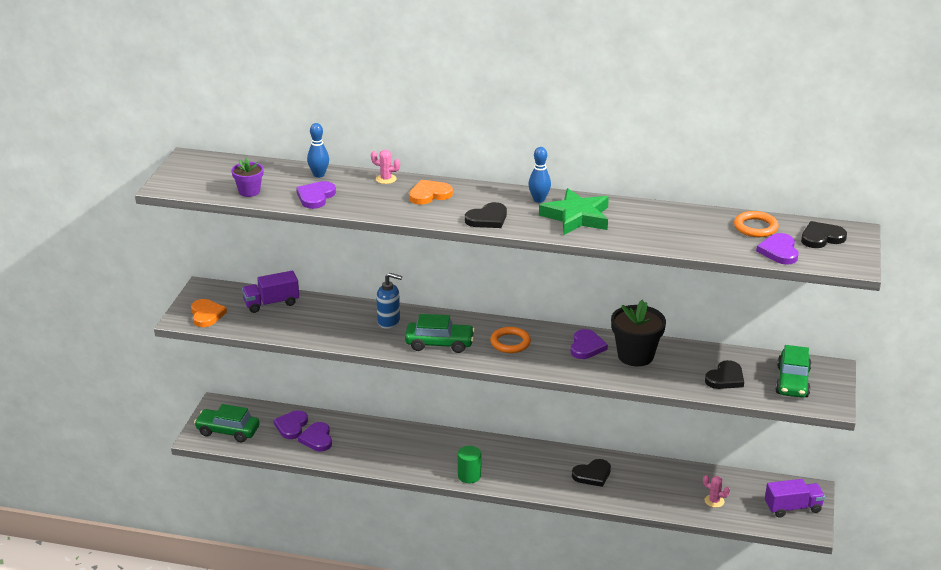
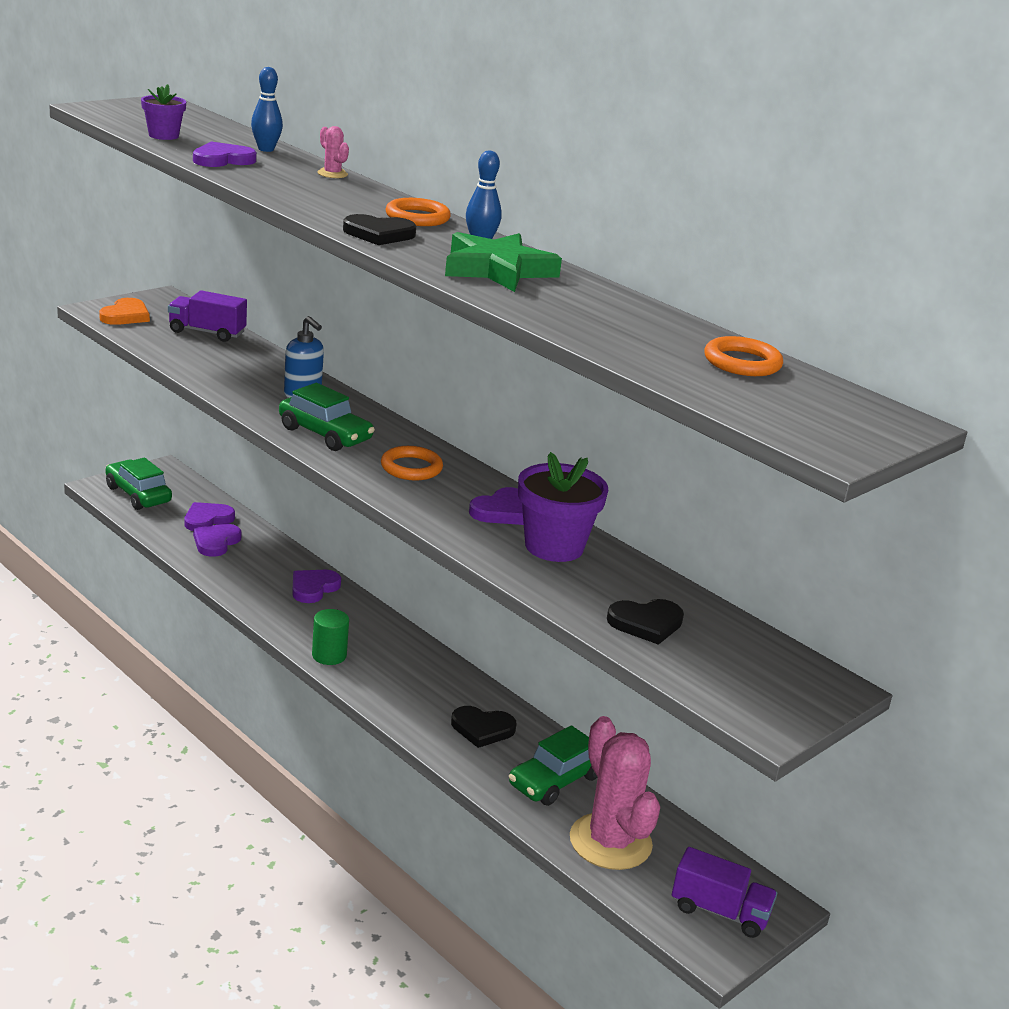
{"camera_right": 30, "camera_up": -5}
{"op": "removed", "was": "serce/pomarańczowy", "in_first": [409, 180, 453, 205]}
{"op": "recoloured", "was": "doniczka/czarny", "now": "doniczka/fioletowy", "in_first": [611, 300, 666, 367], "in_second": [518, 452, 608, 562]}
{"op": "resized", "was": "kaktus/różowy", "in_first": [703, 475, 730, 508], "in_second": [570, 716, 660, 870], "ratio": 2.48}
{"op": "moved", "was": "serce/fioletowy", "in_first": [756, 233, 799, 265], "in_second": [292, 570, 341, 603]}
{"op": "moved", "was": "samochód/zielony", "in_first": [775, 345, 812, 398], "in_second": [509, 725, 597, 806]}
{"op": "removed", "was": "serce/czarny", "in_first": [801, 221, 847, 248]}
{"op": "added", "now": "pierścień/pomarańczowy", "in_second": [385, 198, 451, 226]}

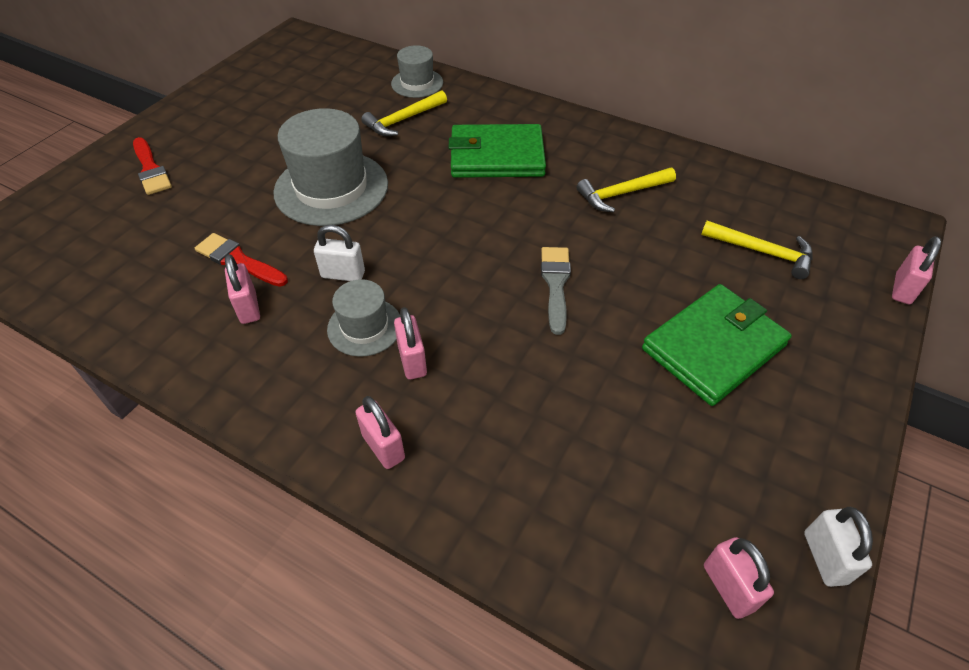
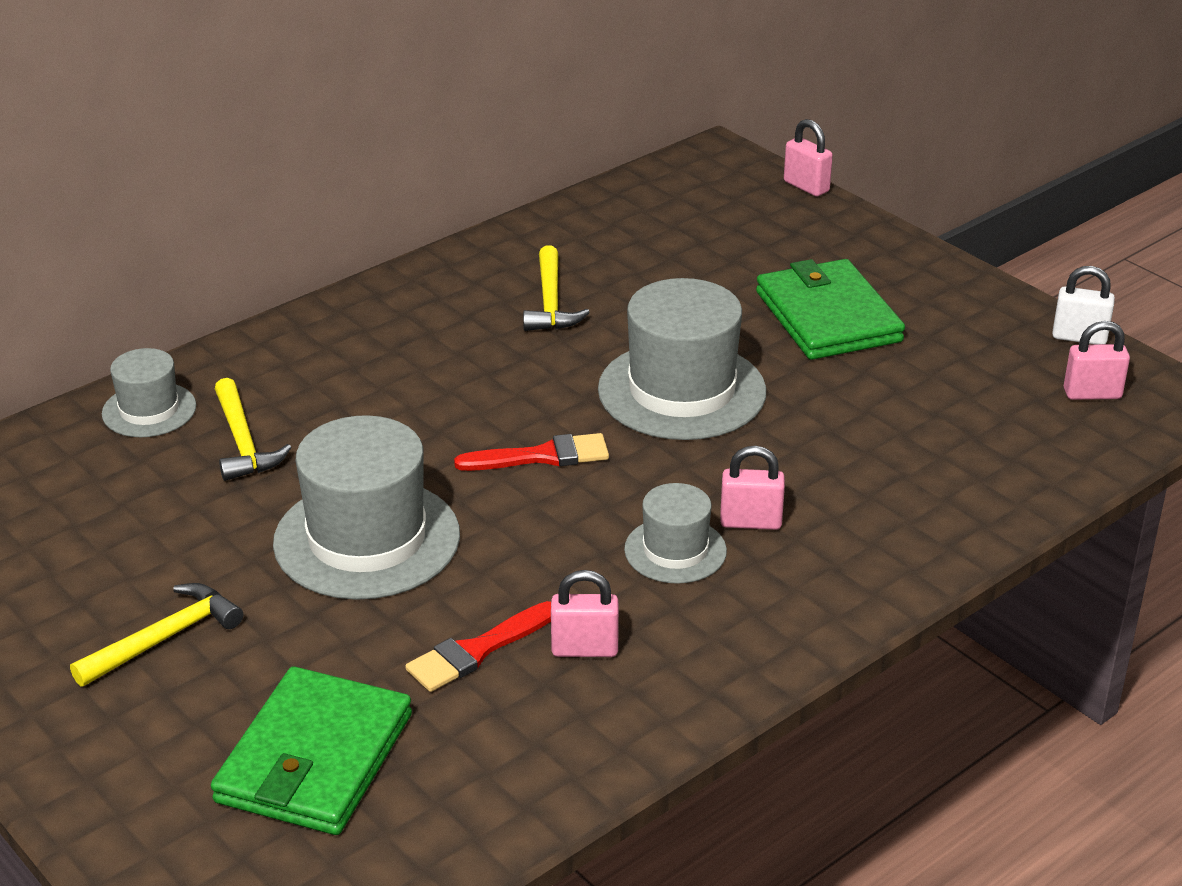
{"camera_right": -70, "camera_up": -15}
{"op": "moved", "was": "pędzel/czerwony", "in_first": [133, 137, 172, 195], "in_second": [454, 433, 609, 471]}
{"op": "removed", "was": "kłódka/biały", "in_first": [314, 225, 365, 281]}
{"op": "removed", "was": "kłódka/różowy", "in_first": [355, 396, 405, 469]}
{"op": "moved", "was": "portfel/zielony", "in_first": [449, 124, 546, 178], "in_second": [211, 667, 412, 835]}
{"op": "replaced", "was": "pędzel/szary", "now": "kapelusz/szary", "in_first": [541, 247, 571, 335], "in_second": [598, 278, 766, 440]}
{"op": "moved", "was": "młotek/żółty", "in_first": [701, 220, 813, 279], "in_second": [70, 583, 243, 687]}

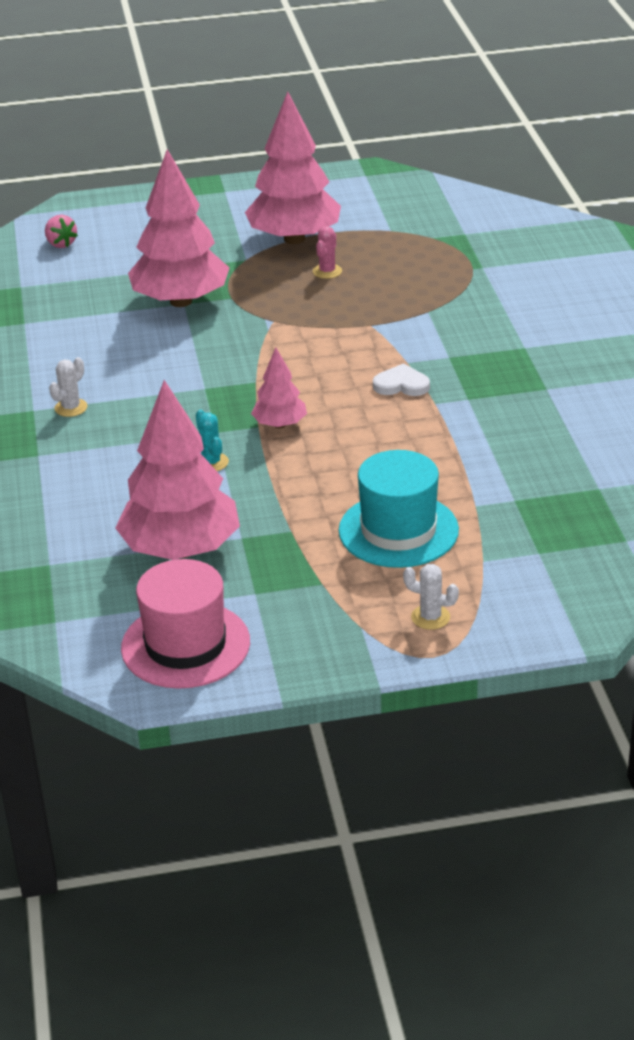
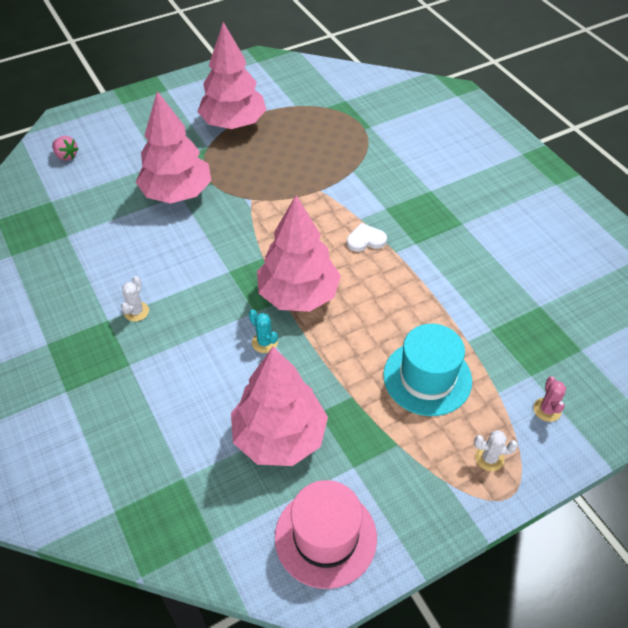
{"camera_right": -20, "camera_up": 15}
{"op": "resized", "was": "drzewko/różowy", "in_first": [251, 347, 307, 428], "in_second": [257, 195, 341, 312], "ratio": 2.02}
{"op": "moved", "was": "kaktus/różowy", "in_first": [313, 226, 342, 279], "in_second": [533, 376, 566, 422]}

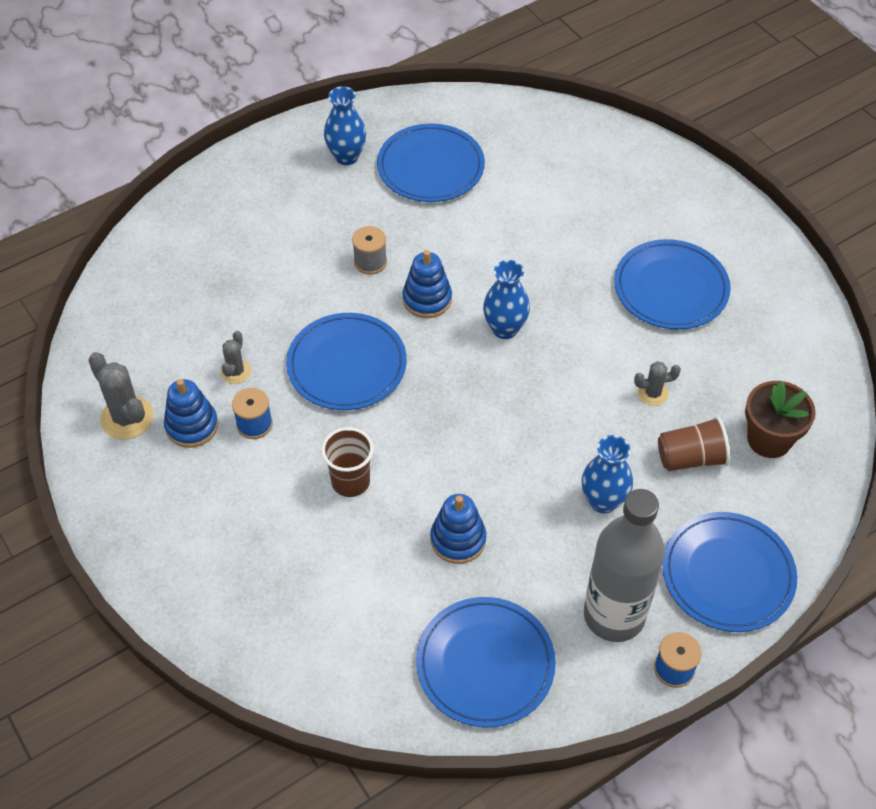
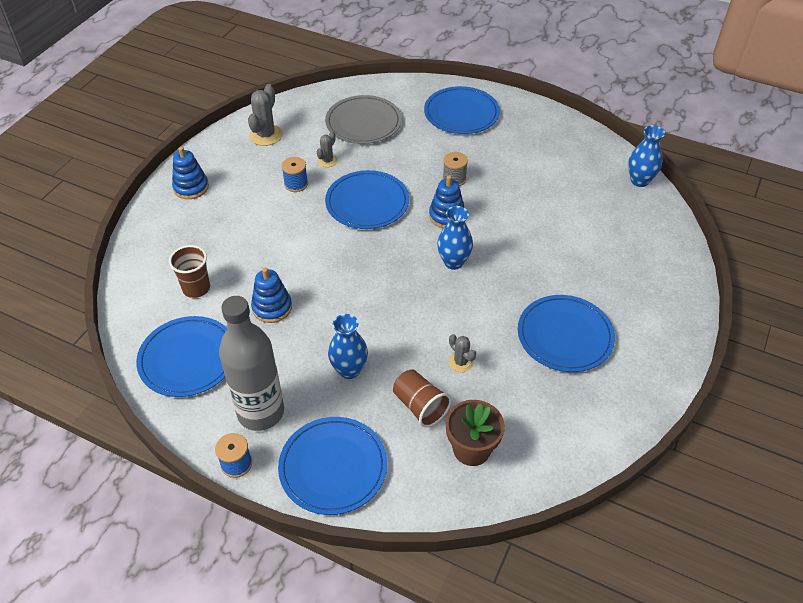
{"camera_right": 60, "camera_up": -5}
{"op": "moved", "was": "zabawka nakładanka/niebieski", "in_first": [164, 379, 218, 448], "in_second": [172, 147, 209, 199]}
{"op": "turned", "was": "kaktus/szary", "in_first": [221, 331, 251, 384], "in_second": [317, 131, 338, 167], "clockwise": -45}
{"op": "moved", "was": "szklanka/brązowy", "in_first": [321, 427, 374, 497], "in_second": [169, 245, 210, 298]}
{"op": "moved", "was": "wazon/niebieski", "in_first": [324, 86, 366, 165], "in_second": [628, 125, 665, 187]}
{"op": "moved", "was": "talerz/niebieski", "in_first": [377, 123, 485, 202], "in_second": [424, 86, 500, 134]}
{"op": "added", "now": "talerz/szary", "in_second": [325, 95, 402, 144]}

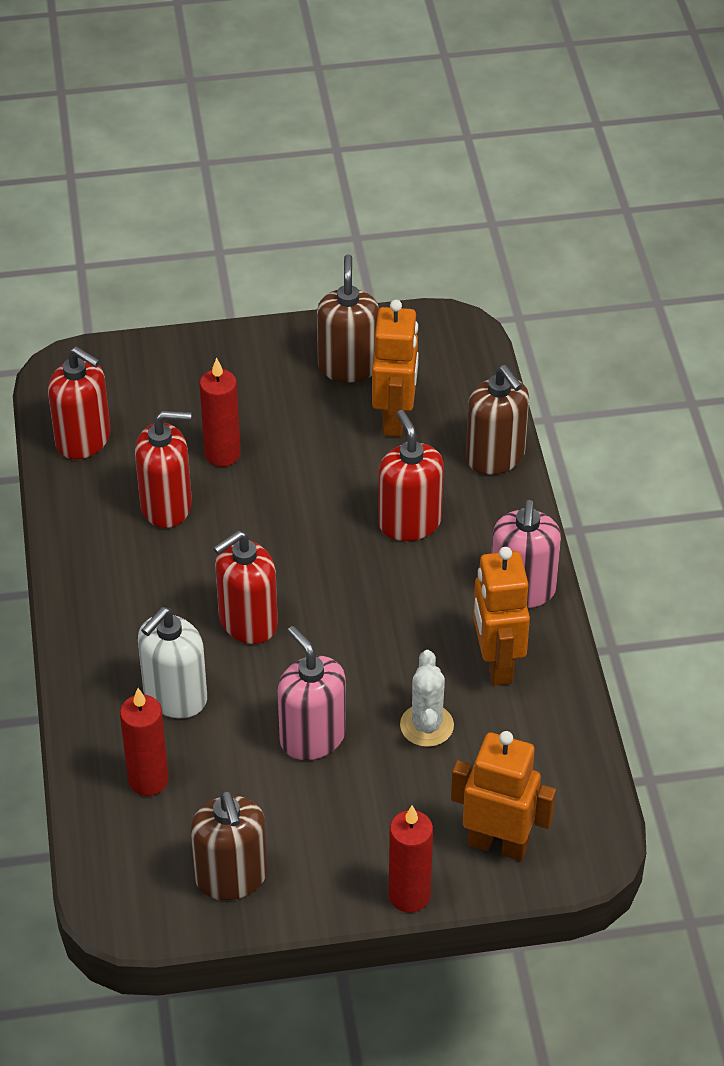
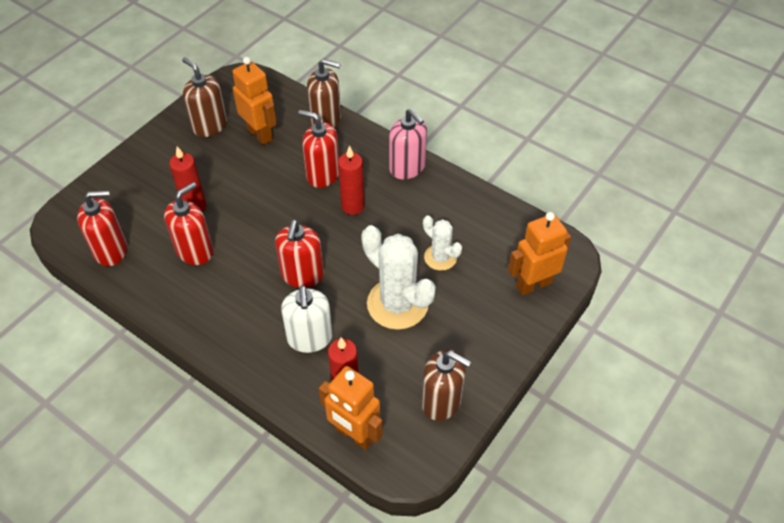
{"camera_right": -45, "camera_up": 5}
{"op": "replaced", "was": "dozownik mydła/różowy", "now": "kaktus/biały", "in_first": [278, 626, 346, 760], "in_second": [361, 225, 436, 330]}
{"op": "moved", "was": "świeca/czerwony", "in_first": [389, 806, 433, 912], "in_second": [338, 145, 365, 215]}
{"op": "moved", "was": "robot/pomarańczowy", "in_first": [473, 547, 530, 686], "in_second": [319, 366, 383, 450]}

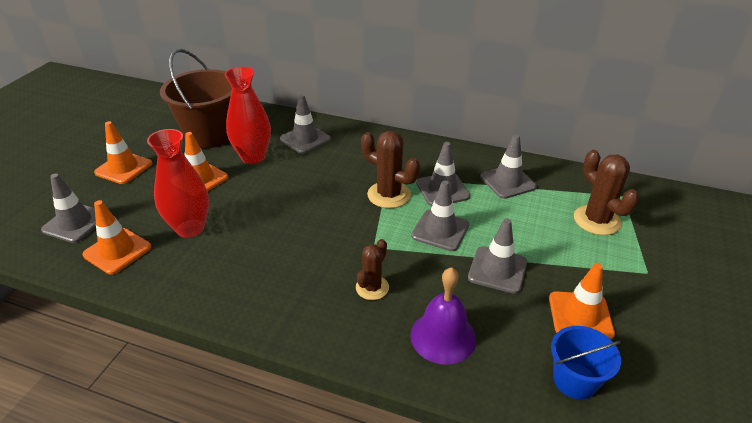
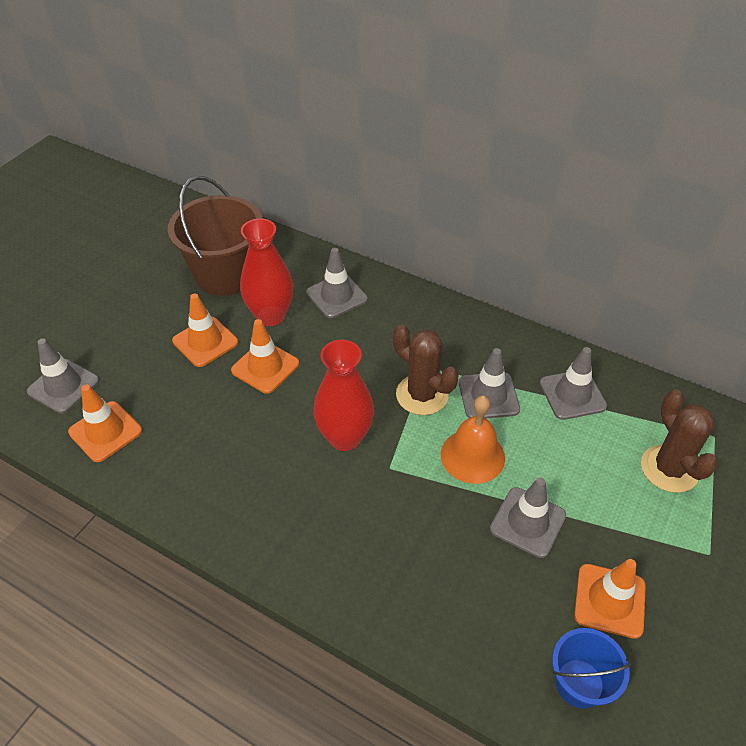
{"camera_right": 10, "camera_up": 10}
{"op": "moved", "was": "pachołek/pomarańczowy", "in_first": [94, 121, 152, 184], "in_second": [231, 319, 299, 394]}
{"op": "moved", "was": "wazon/czerwony", "in_first": [147, 129, 209, 238], "in_second": [313, 340, 374, 451]}
{"op": "removed", "was": "kaktus/brązowy", "in_first": [356, 239, 389, 300]}
{"op": "removed", "was": "dzwonek/fioletowy", "in_first": [410, 267, 476, 365]}
{"op": "replaced", "was": "pachołek/szary", "now": "dzwonek/pomarańczowy", "in_first": [411, 180, 470, 251], "in_second": [441, 395, 505, 484]}

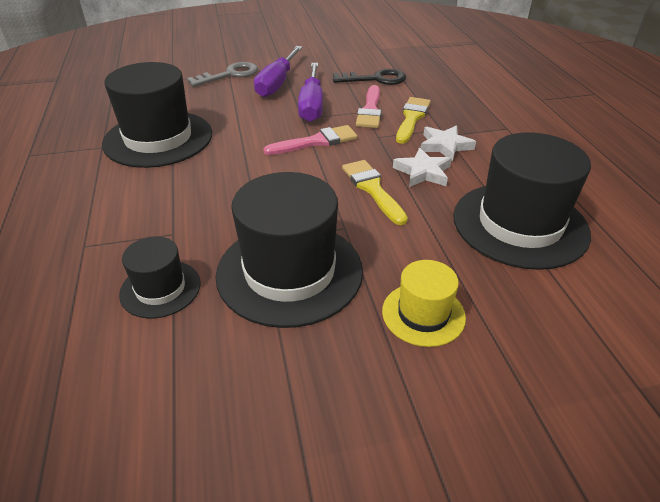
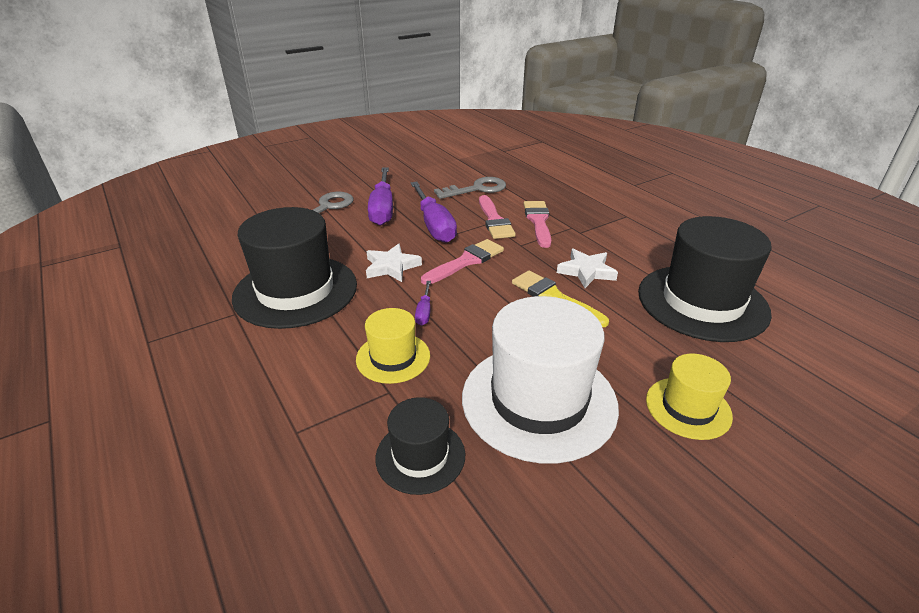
{"camera_right": -20, "camera_up": -5}
{"op": "recoloured", "was": "kapelusz/czarny", "now": "kapelusz/biały", "in_first": [215, 172, 363, 328], "in_second": [462, 296, 619, 463]}
{"op": "recoloured", "was": "klucz/czarny", "now": "klucz/szary", "in_first": [333, 69, 406, 85], "in_second": [434, 177, 506, 199]}
{"op": "recoloured", "was": "pędzel/żółty", "now": "pędzel/różowy", "in_first": [396, 97, 431, 144], "in_second": [524, 201, 551, 248]}
{"op": "moved", "was": "gwiazda/biały", "in_first": [421, 125, 476, 162], "in_second": [366, 244, 422, 282]}
{"op": "added", "now": "kapelusz/żółty", "in_second": [356, 308, 430, 384]}
{"op": "added", "now": "śrubokręt/fioletowy", "in_second": [415, 281, 431, 325]}

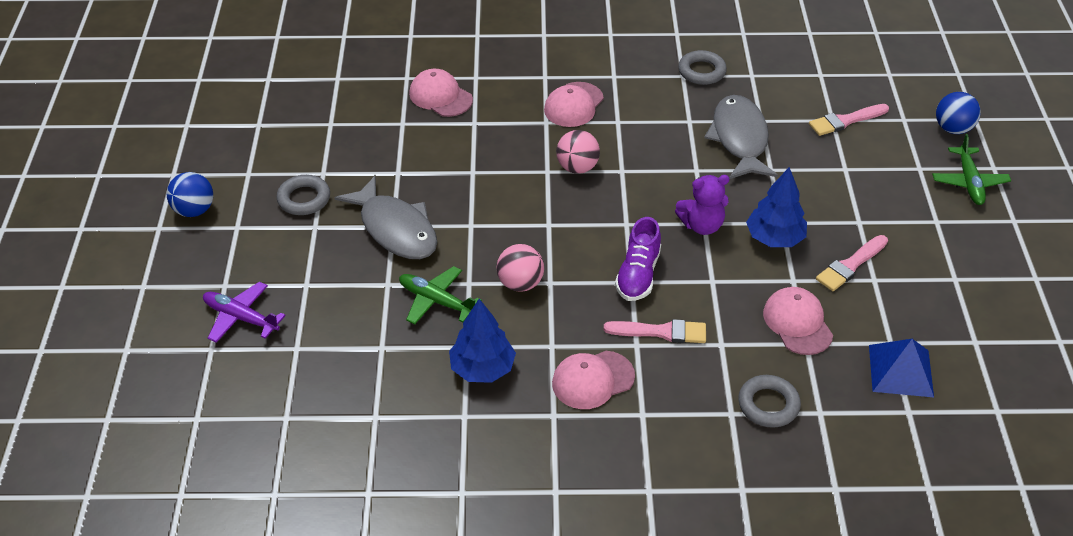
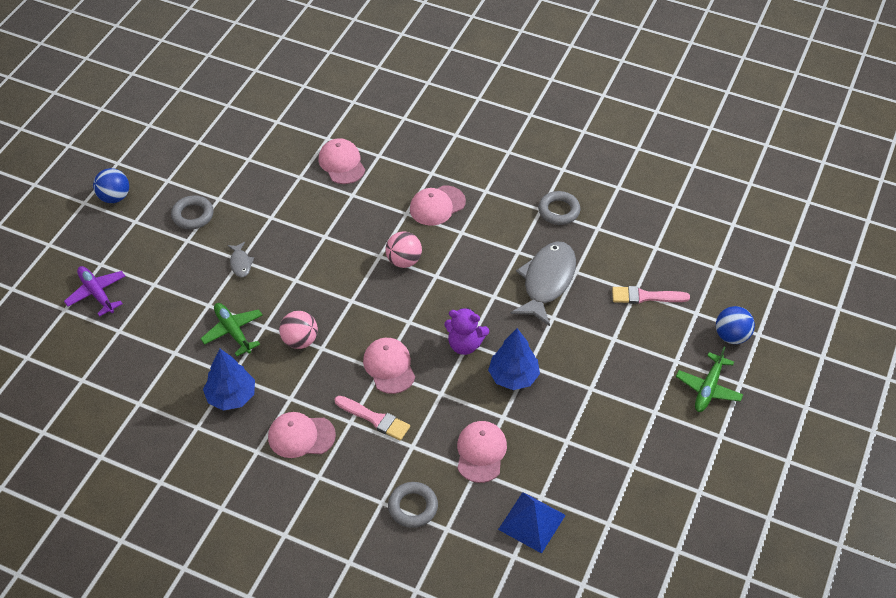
{"camera_right": 25, "camera_up": 5}
{"op": "resized", "was": "ryba/szary", "in_first": [334, 176, 437, 259], "in_second": [227, 242, 254, 277], "ratio": 0.45}
{"op": "replaced", "was": "but/fioletowy", "now": "czapka/różowy", "in_first": [615, 217, 661, 301], "in_second": [363, 338, 415, 394]}
{"op": "removed", "was": "pędzel/różowy", "in_first": [816, 235, 888, 291]}

